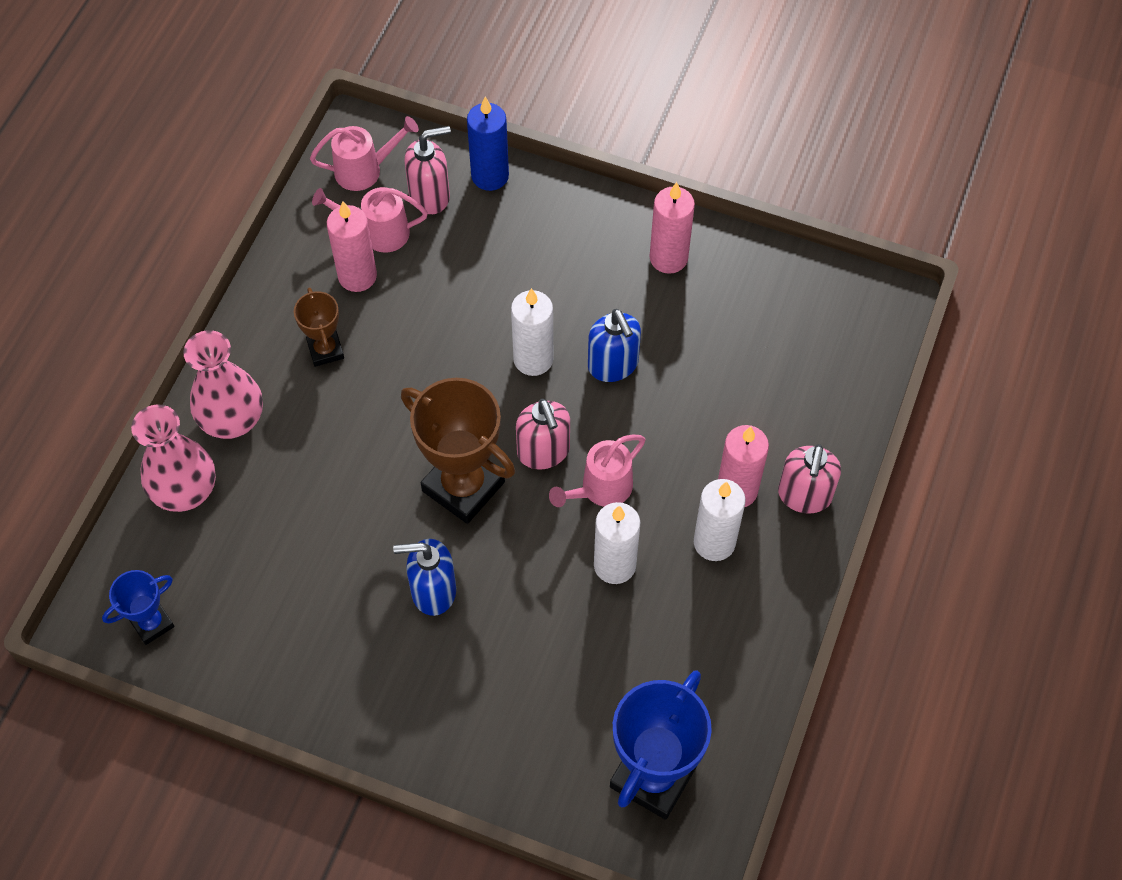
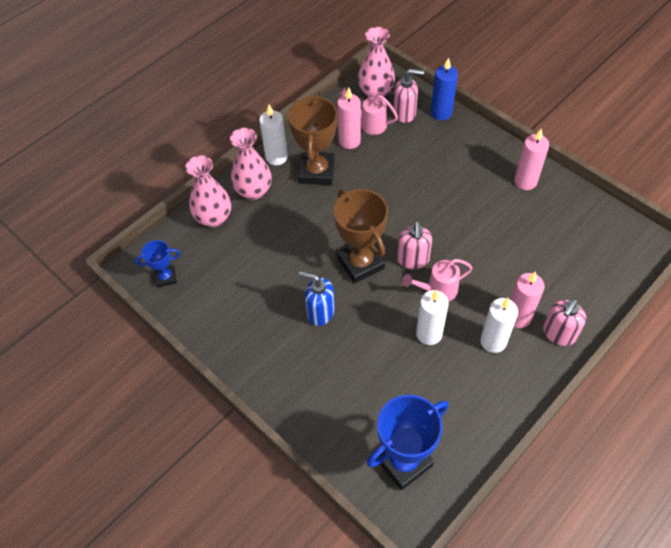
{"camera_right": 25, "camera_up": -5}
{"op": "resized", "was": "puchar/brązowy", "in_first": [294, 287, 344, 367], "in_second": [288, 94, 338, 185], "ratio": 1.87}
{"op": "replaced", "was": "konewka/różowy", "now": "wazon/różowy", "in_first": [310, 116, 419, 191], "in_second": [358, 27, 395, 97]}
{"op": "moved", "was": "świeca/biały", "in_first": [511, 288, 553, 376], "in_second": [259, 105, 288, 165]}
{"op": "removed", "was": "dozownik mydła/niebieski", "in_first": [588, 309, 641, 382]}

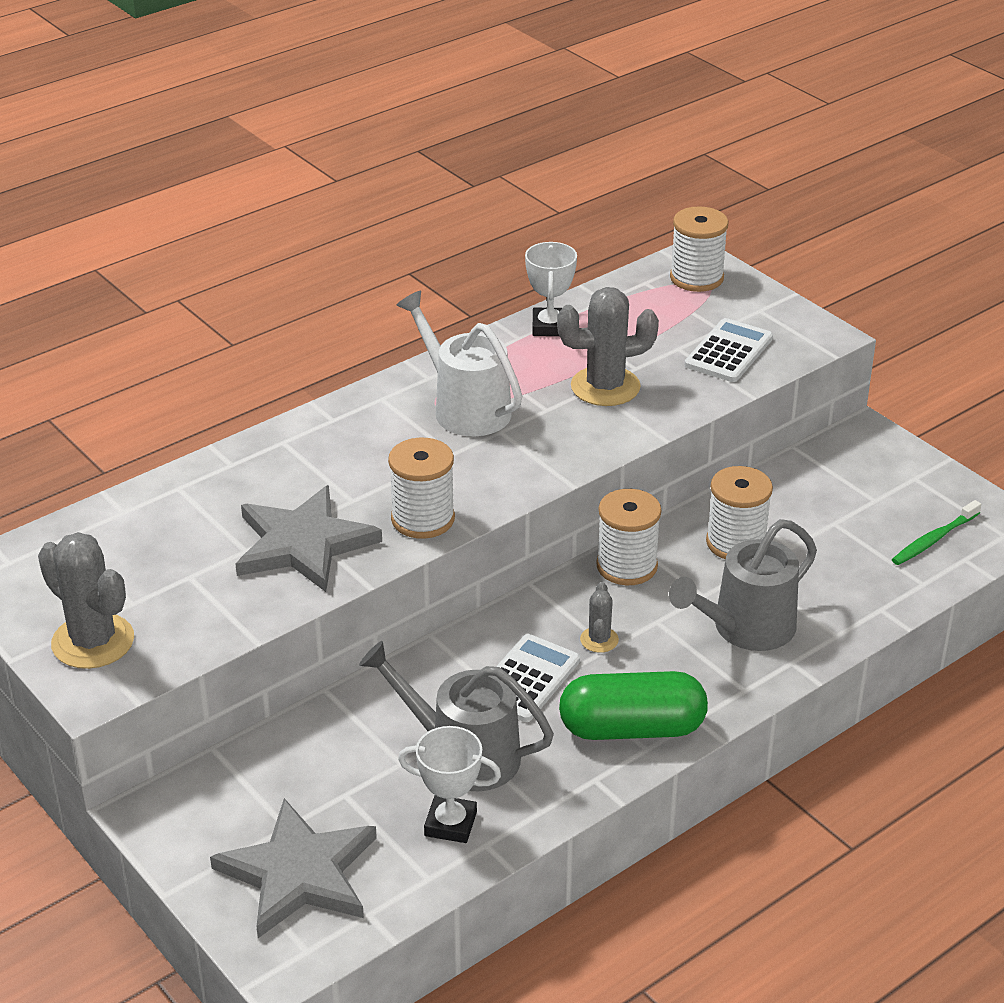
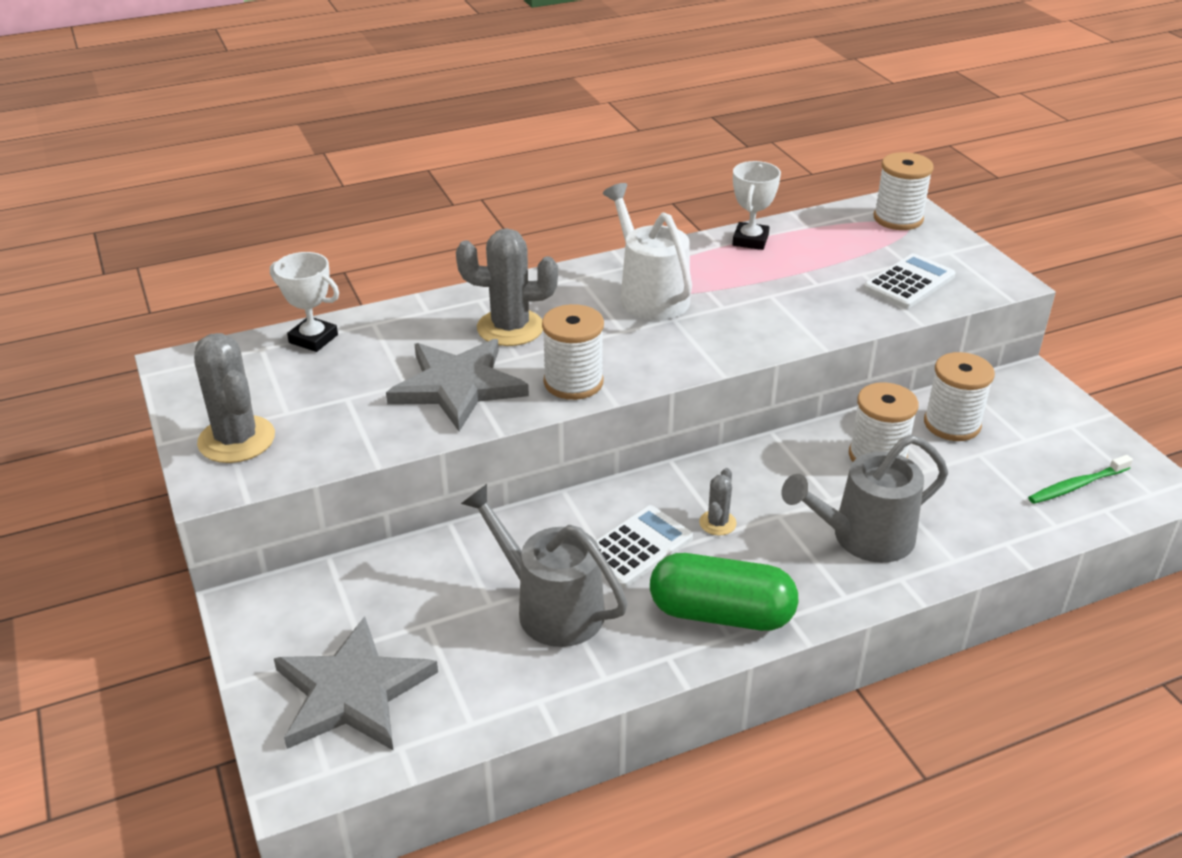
{"camera_right": 15, "camera_up": 0}
{"op": "moved", "was": "puchar/biały", "in_first": [398, 726, 501, 843], "in_second": [270, 252, 339, 352]}
{"op": "moved", "was": "kaktus/szary", "in_first": [557, 287, 659, 406], "in_second": [456, 228, 558, 346]}
{"op": "moved", "was": "szpulka/biały", "in_first": [596, 489, 661, 585], "in_second": [924, 352, 995, 441]}

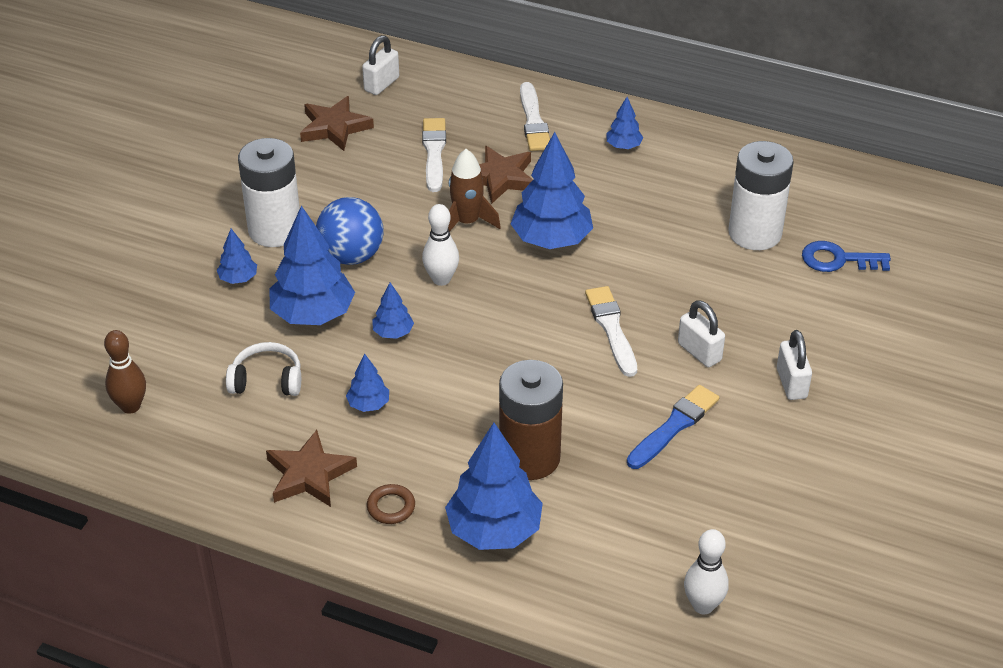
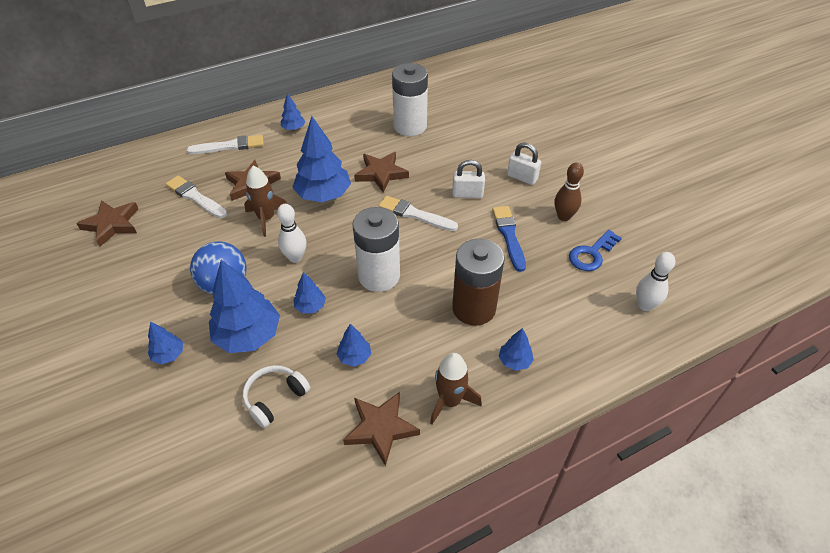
{"camera_right": -50, "camera_up": 5}
{"op": "moved", "was": "kręgiel/brązowy", "in_first": [104, 330, 146, 414], "in_second": [555, 162, 584, 221]}
{"op": "moved", "was": "bateria/biały", "in_first": [238, 138, 300, 247], "in_second": [352, 207, 400, 292]}
{"op": "removed", "was": "kłódka/biały", "in_first": [362, 35, 399, 95]}
{"op": "replaced", "was": "pierścień/brązowy", "now": "rakieta/brązowy", "in_first": [367, 484, 415, 524], "in_second": [430, 353, 482, 424]}
{"op": "resized", "was": "drzewko/niebieski", "in_first": [445, 423, 543, 550], "in_second": [499, 328, 534, 371], "ratio": 0.48}
{"op": "turned", "was": "pędzel/biały", "in_first": [520, 82, 550, 151], "in_second": [187, 135, 264, 154], "clockwise": -45}
{"op": "moved", "was": "klucz/niebieski", "in_first": [802, 241, 891, 272], "in_second": [569, 230, 622, 271]}
{"op": "added", "now": "gwiazda/brązowy", "in_second": [354, 152, 409, 193]}

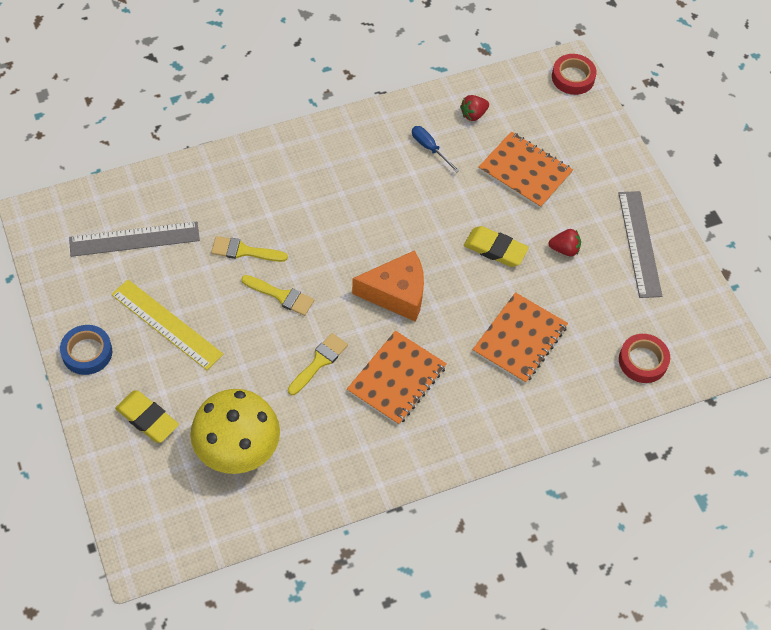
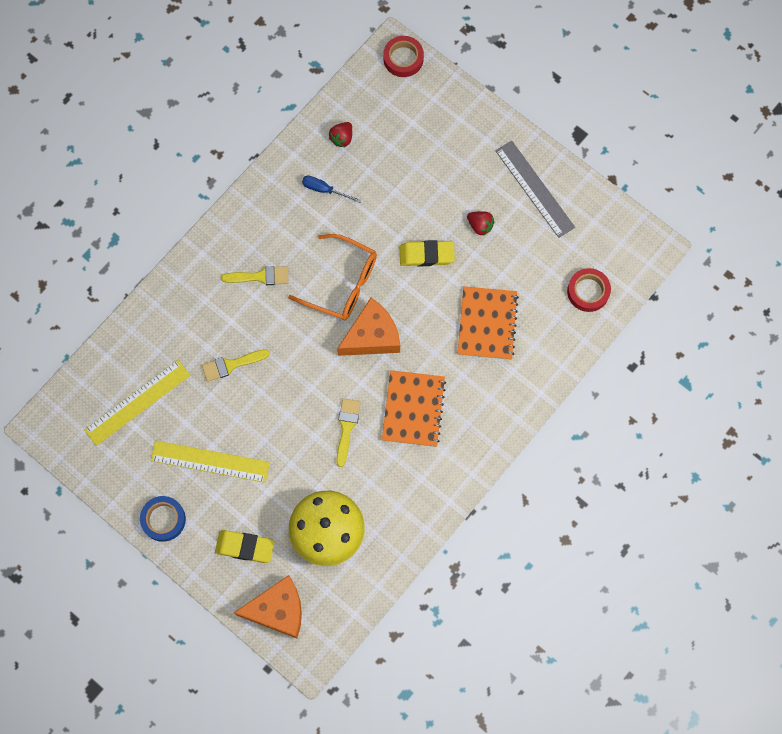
{"camera_right": -25, "camera_up": 15}
{"op": "recoloured", "was": "linijka/szary", "now": "linijka/żółty", "in_first": [69, 221, 200, 257], "in_second": [84, 360, 191, 446]}
{"op": "moved", "was": "pędzel/żółty", "in_first": [241, 275, 314, 316], "in_second": [221, 266, 289, 285]}
{"op": "removed", "was": "zeszyt/pomarańczowy", "in_first": [479, 131, 573, 208]}
{"op": "turned", "was": "truskawka/czerwony", "in_first": [548, 229, 581, 256], "in_second": [467, 211, 495, 236], "clockwise": 60}
{"op": "added", "now": "ser/pomarańczowy", "in_second": [234, 575, 302, 638]}
{"op": "added", "now": "okulary/pomarańczowy", "in_second": [288, 234, 377, 320]}

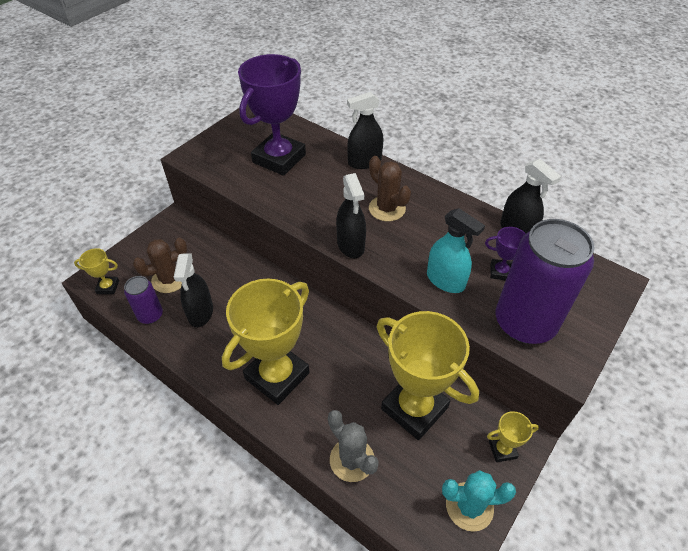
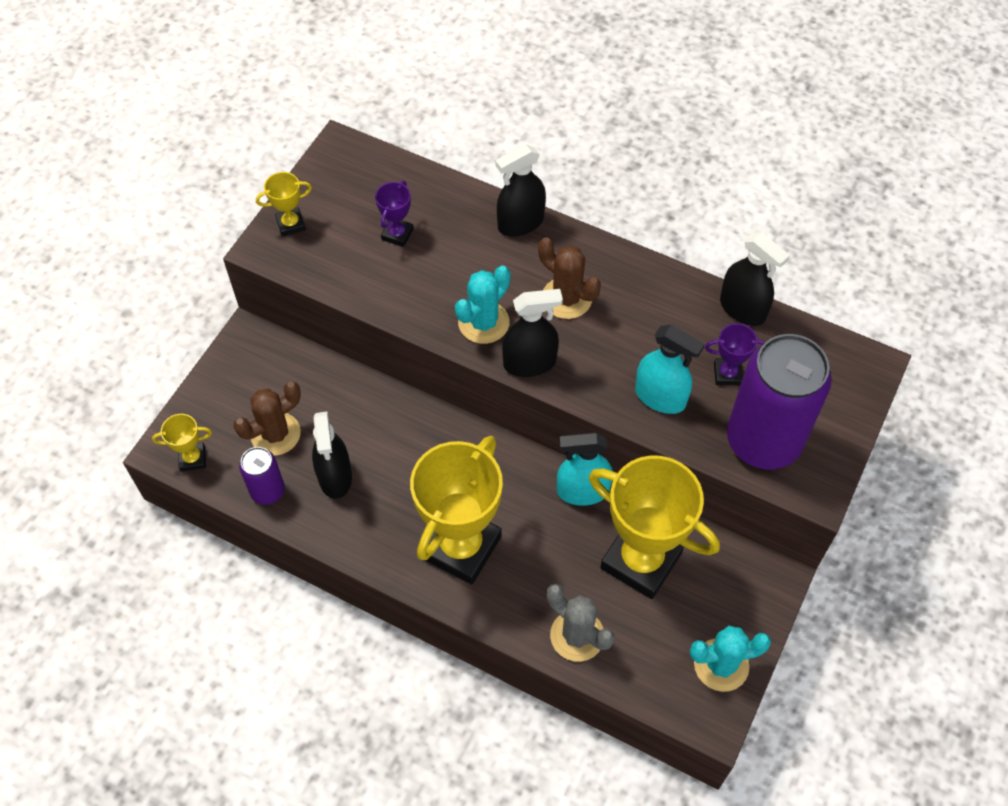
{"camera_right": -10, "camera_up": 10}
{"op": "resized", "was": "puchar/fioletowy", "in_first": [238, 54, 306, 176], "in_second": [375, 181, 413, 247], "ratio": 0.44}
{"op": "turned", "was": "spryskiwacz/czarny", "in_first": [336, 173, 366, 258], "in_second": [502, 289, 563, 377], "clockwise": -75}
{"op": "moved", "was": "puchar/żółty", "in_first": [487, 411, 539, 462], "in_second": [256, 172, 312, 237]}
{"op": "added", "now": "kaktus/turkusowy", "in_second": [455, 266, 510, 344]}
{"op": "added", "now": "spryskiwacz/turkusowy", "in_second": [557, 432, 613, 506]}

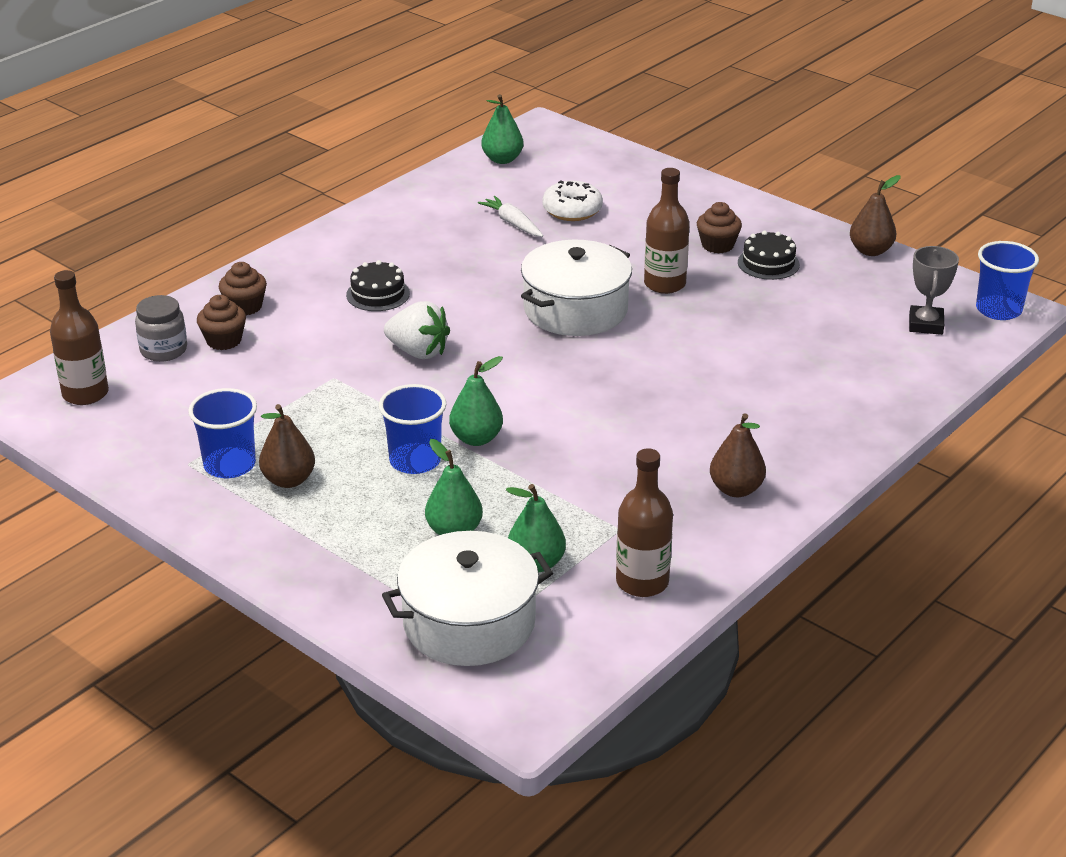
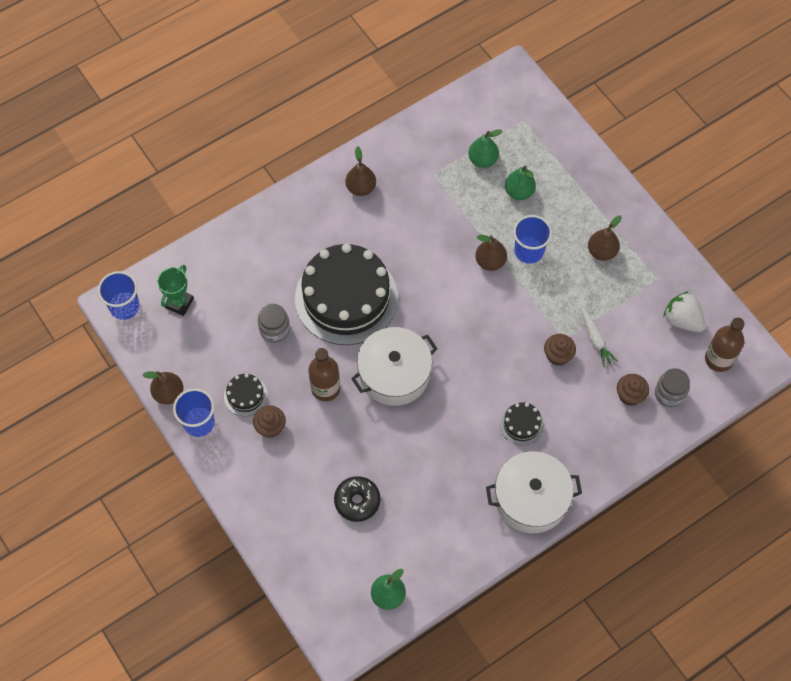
{"camera_right": -165, "camera_up": 30}
{"op": "moved", "was": "szklanka/niebieski", "in_first": [188, 388, 257, 478], "in_second": [173, 388, 215, 437]}
{"op": "moved", "was": "muffinka/brązowy", "in_first": [219, 262, 267, 316], "in_second": [544, 334, 576, 366]}
{"op": "moved", "was": "garnek/biały", "in_first": [382, 531, 553, 666], "in_second": [486, 451, 582, 533]}
{"op": "moved", "was": "truskawka/biały", "in_first": [384, 301, 450, 359], "in_second": [663, 291, 706, 332]}
{"op": "recoloured", "was": "gruszka/zielony", "now": "gruszka/brązowy", "in_first": [449, 356, 503, 446], "in_second": [475, 235, 507, 271]}
{"op": "moved", "was": "marchewka/biały", "in_first": [478, 196, 543, 237], "in_second": [581, 307, 618, 367]}
{"op": "recoloured", "was": "donut/biały", "now": "donut/czarny", "in_first": [542, 180, 603, 221], "in_second": [334, 476, 380, 522]}
{"op": "removed", "was": "butelka/brązowy", "in_first": [616, 448, 673, 597]}
{"op": "recoloured", "was": "puchar/szary", "now": "puchar/zielony", "in_first": [909, 246, 959, 335], "in_second": [157, 265, 194, 316]}
{"op": "added", "now": "słoik/szary", "in_second": [258, 304, 290, 343]}
{"op": "added", "now": "tort/czarny", "in_second": [295, 243, 398, 345]}

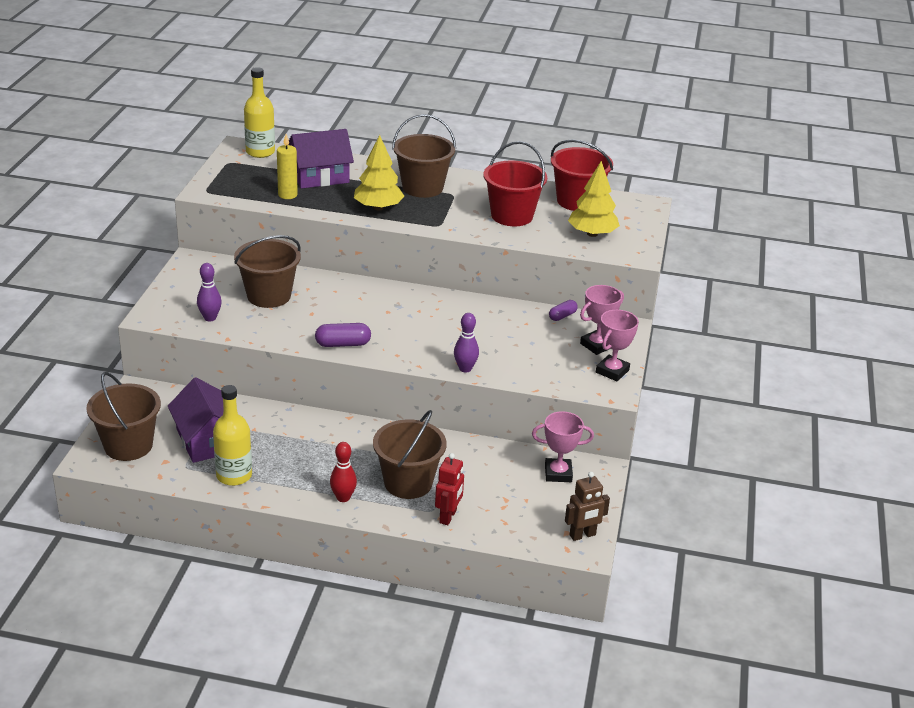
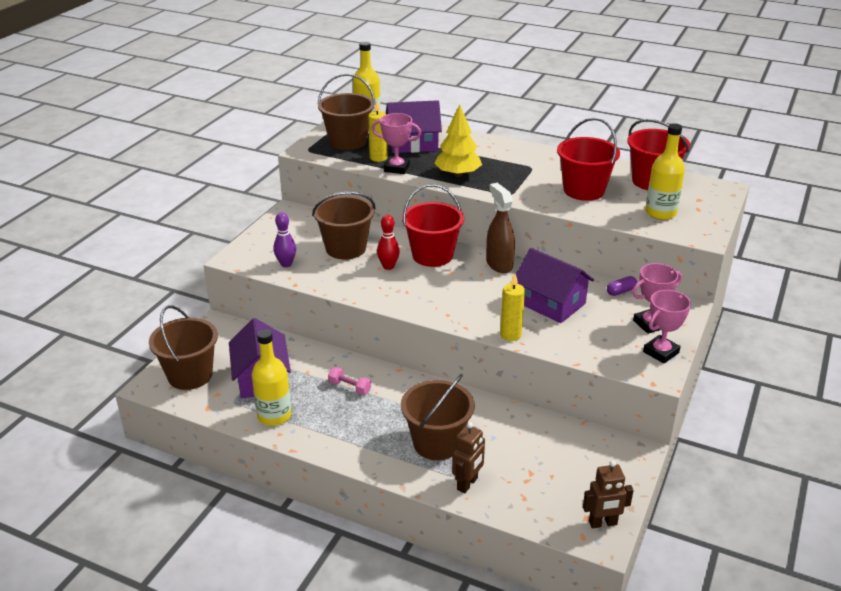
{"camera_right": 15, "camera_up": 0}
{"op": "removed", "was": "kapsułka/fioletowy", "in_first": [315, 323, 371, 347]}
{"op": "moved", "was": "kręgiel/czerwony", "in_first": [330, 442, 357, 502], "in_second": [377, 215, 400, 270]}
{"op": "moved", "was": "wiadro/brązowy", "in_first": [392, 114, 456, 198], "in_second": [318, 74, 375, 150]}
{"op": "recoloured", "was": "robot/czerwony", "now": "robot/brązowy", "in_first": [435, 453, 464, 525], "in_second": [452, 422, 485, 493]}
{"op": "replaced", "was": "kręgiel/fioletowy", "now": "świeca/żółty", "in_first": [454, 313, 479, 373], "in_second": [500, 274, 525, 341]}
{"op": "moved", "was": "puchar/różowy", "in_first": [532, 411, 594, 482], "in_second": [372, 113, 421, 174]}
{"op": "replaced", "was": "drzewko/żółty", "now": "butelka/żółty", "in_first": [568, 161, 620, 237], "in_second": [645, 123, 685, 220]}
{"op": "added", "now": "hantel/różowy", "in_second": [328, 367, 371, 395]}
{"op": "added", "now": "wiadro/czerwony", "in_second": [402, 184, 464, 267]}
{"op": "added", "now": "spryskiwacz/brązowy", "in_second": [486, 183, 515, 273]}
{"op": "added", "now": "domek/fioletowy", "in_second": [516, 248, 594, 323]}

